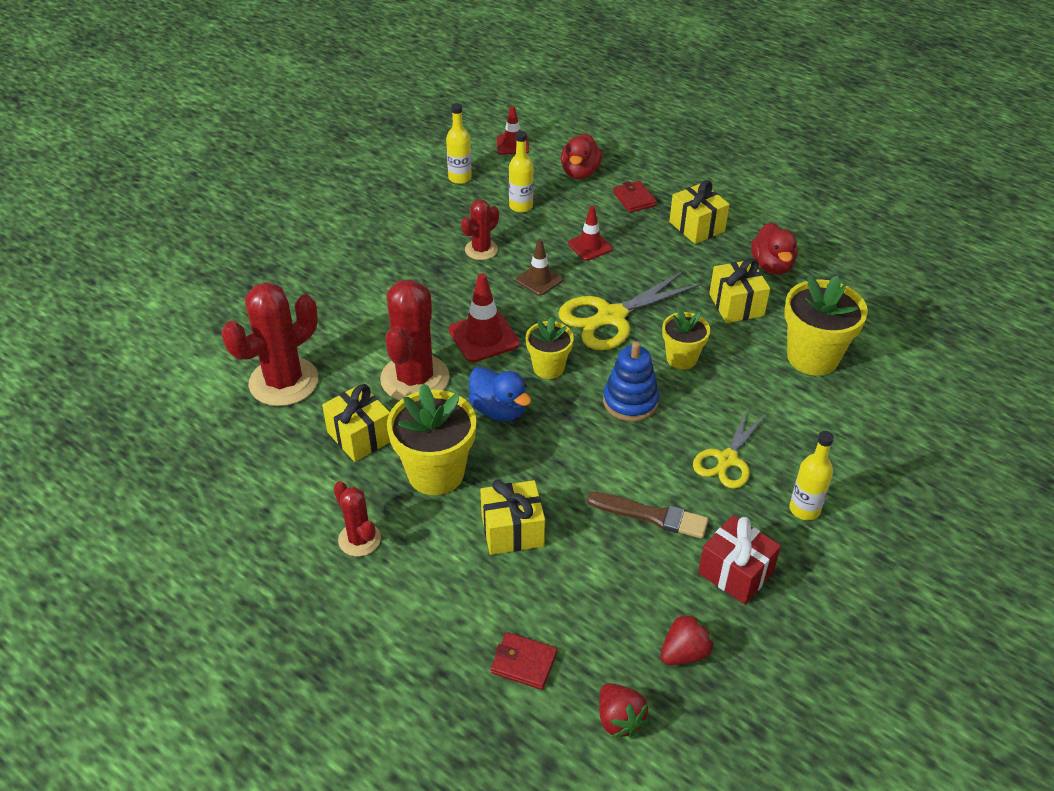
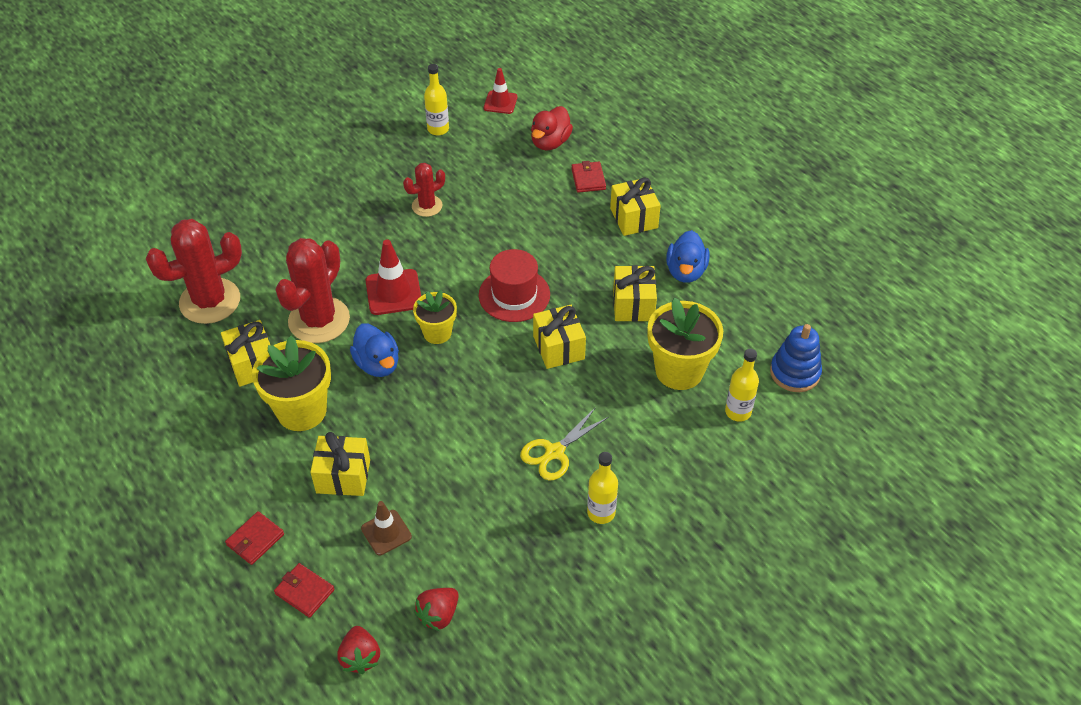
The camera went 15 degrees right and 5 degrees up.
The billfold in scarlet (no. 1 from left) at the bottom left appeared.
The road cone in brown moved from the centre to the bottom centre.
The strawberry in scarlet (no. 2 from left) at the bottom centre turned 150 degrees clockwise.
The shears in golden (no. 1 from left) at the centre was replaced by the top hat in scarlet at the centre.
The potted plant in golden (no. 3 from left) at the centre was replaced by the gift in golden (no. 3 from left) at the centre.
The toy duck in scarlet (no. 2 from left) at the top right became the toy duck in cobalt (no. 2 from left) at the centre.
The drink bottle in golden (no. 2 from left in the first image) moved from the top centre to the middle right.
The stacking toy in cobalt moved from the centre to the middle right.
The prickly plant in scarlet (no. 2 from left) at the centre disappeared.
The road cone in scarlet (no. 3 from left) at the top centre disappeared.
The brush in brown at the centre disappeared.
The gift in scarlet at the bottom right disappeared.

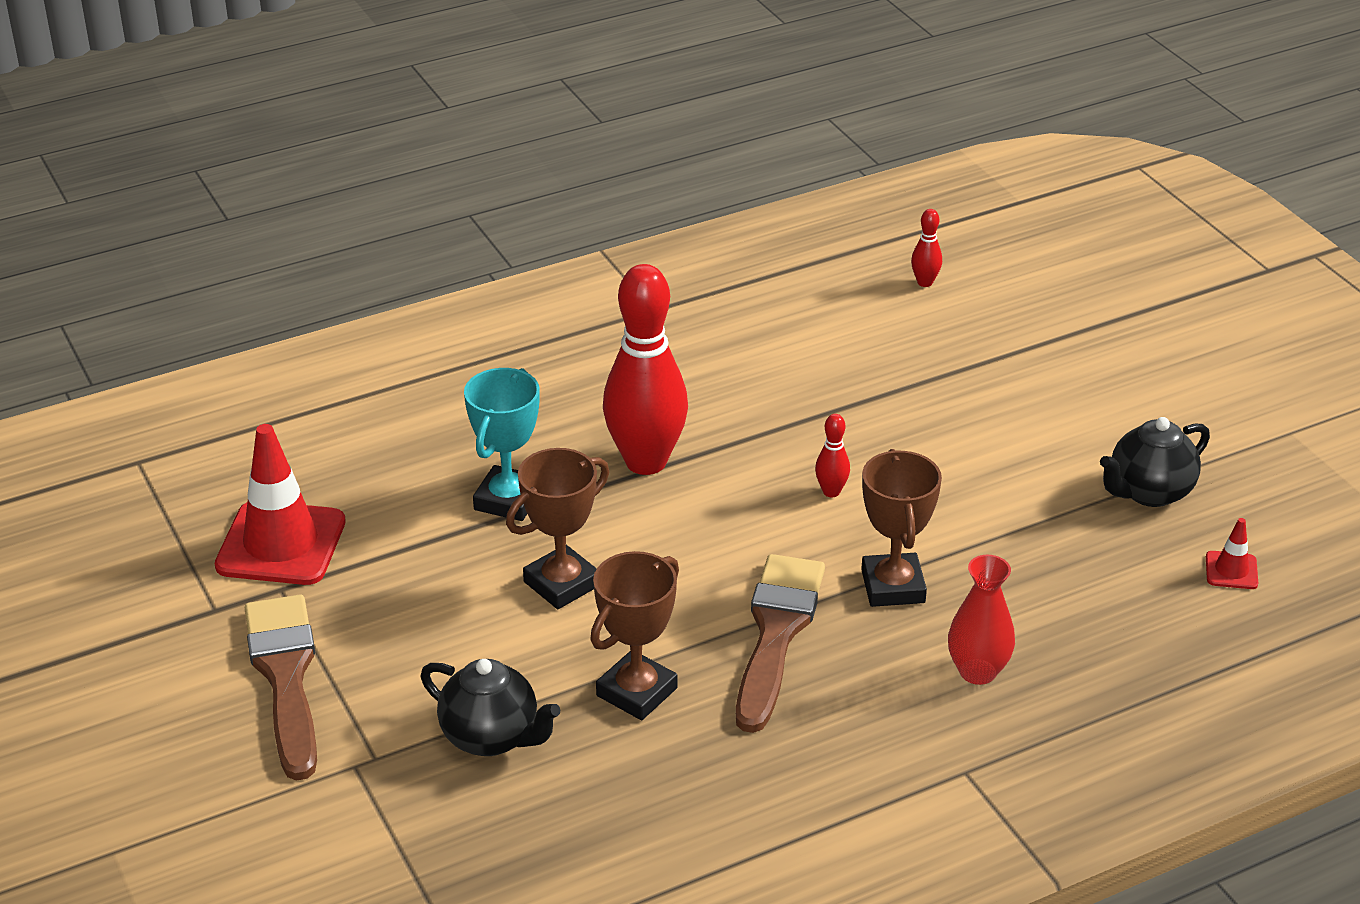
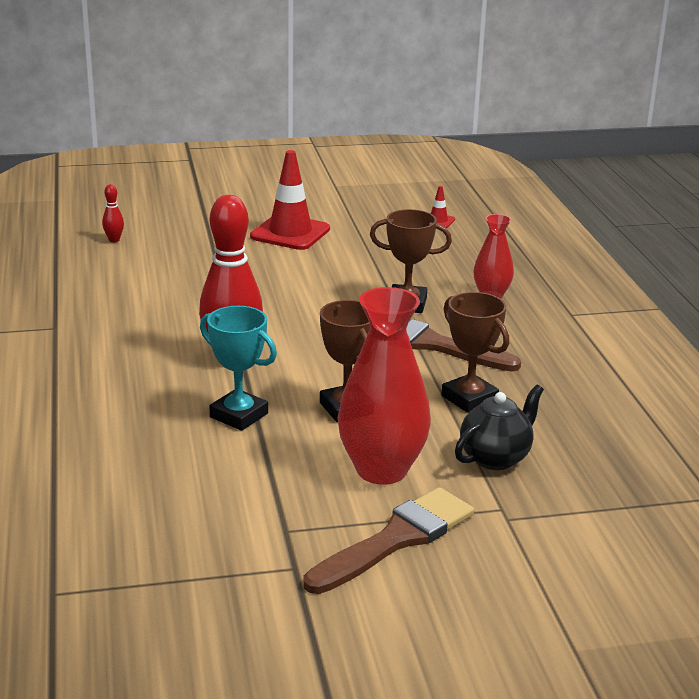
The camera went 75 degrees left and 10 degrees down.
The road cone in scarlet (no. 1 from left) moved from the middle left to the top centre.
The brush in brown (no. 1 from left) at the bottom left turned 135 degrees clockwise.
The flower vase in scarlet (no. 1 from left) at the centre appeared.
The bowling pin in scarlet (no. 2 from left) at the centre disappeared.
The tea pot in black (no. 2 from left) at the middle right disappeared.

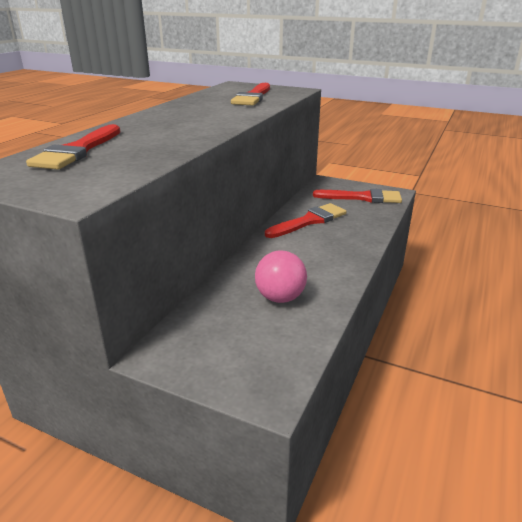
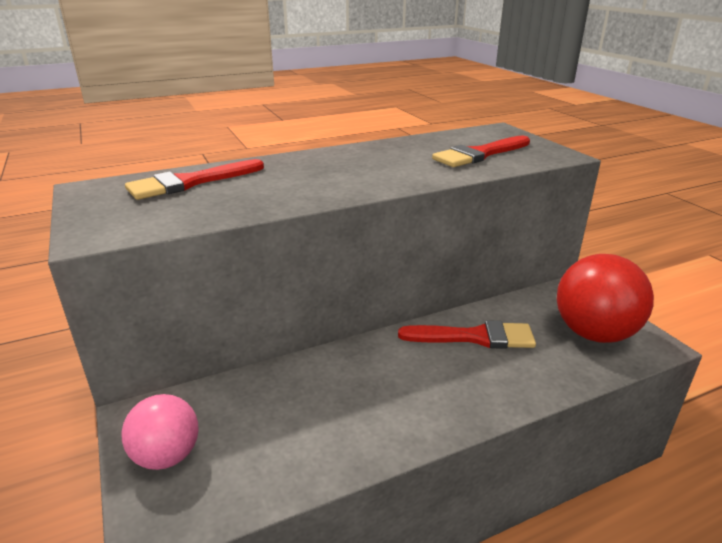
The camera went 40 degrees right and 0 degrees up.
The sphere in pink moved from the centre to the bottom left.
The brush in scarlet (no. 4 from left) at the middle right was replaced by the sphere in scarlet at the middle right.

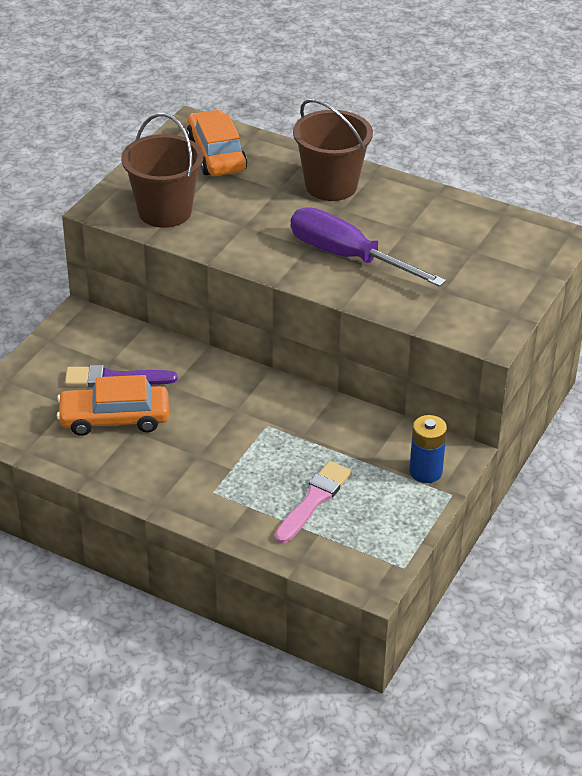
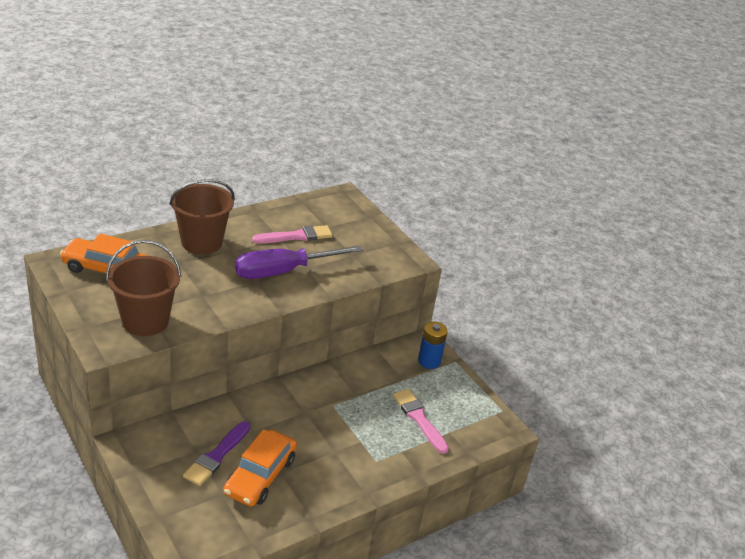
The camera went 65 degrees left and 5 degrees down.
The brush in pink (no. 1 from left) at the centre appeared.

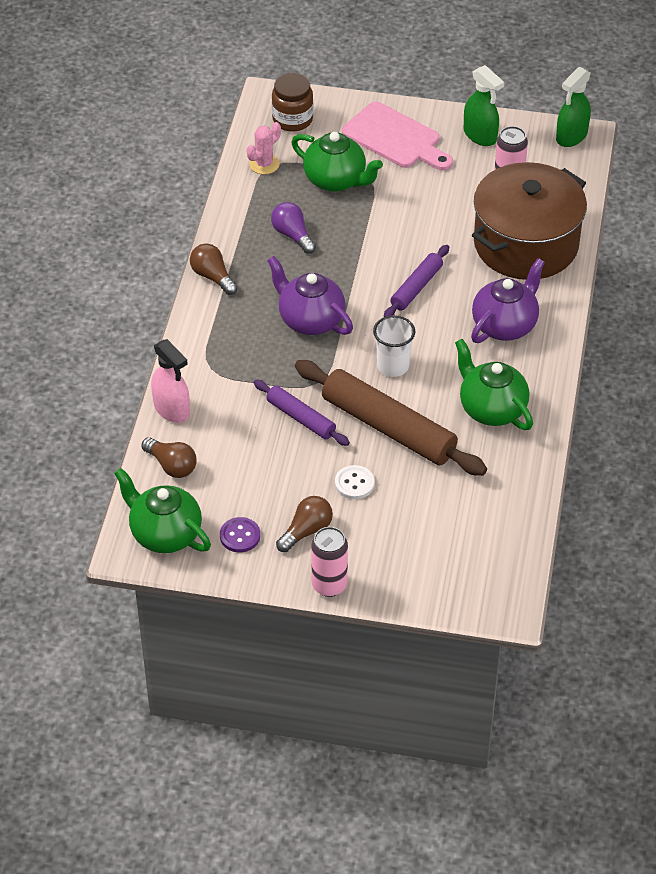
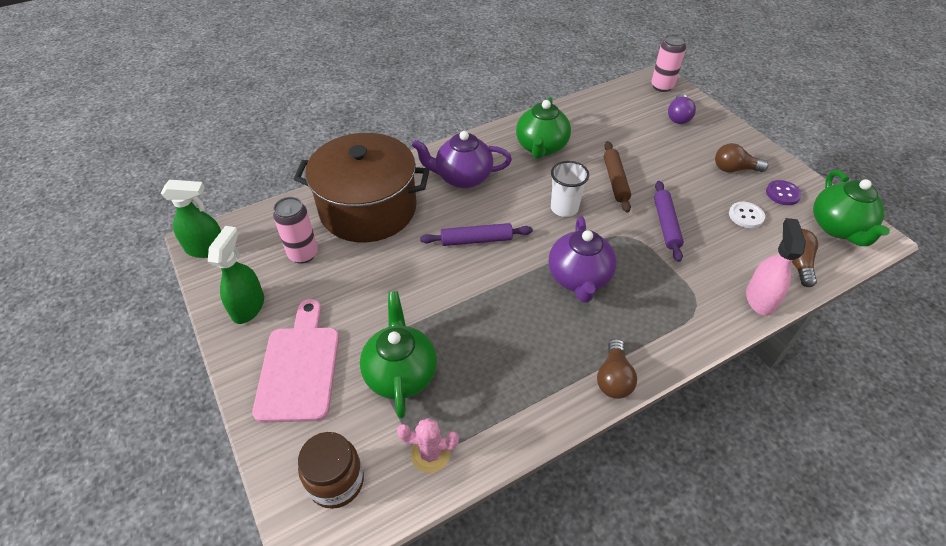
The camera went 130 degrees left and 0 degrees up.
The rolling pin in brown at the centre changed to 0.54 times the size.
The tin in pink (no. 1 from left in the first image) moved from the centre to the top right.
The lightbulb in violet moved from the top centre to the top right.
The button in pure white moved from the centre to the middle right.

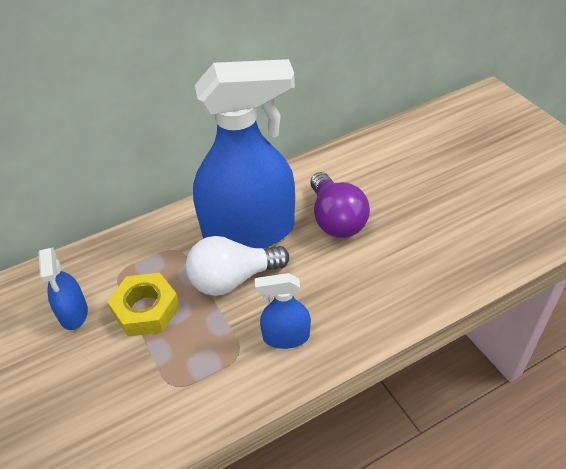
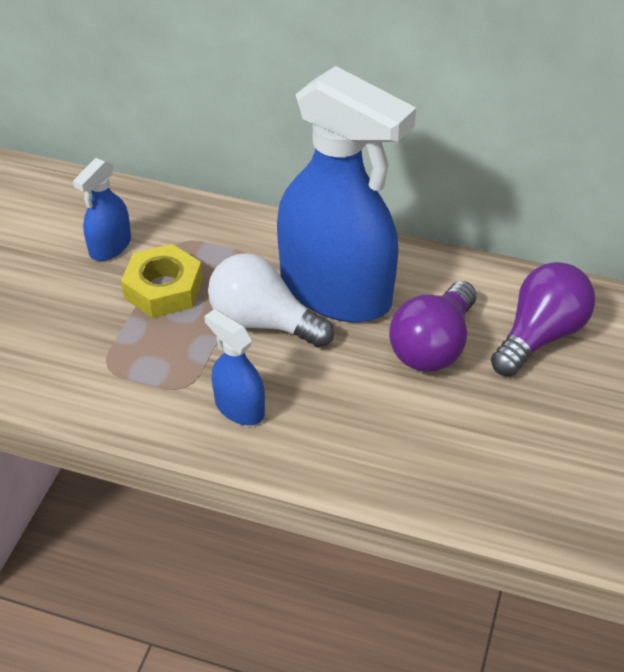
The camera went 45 degrees right and 0 degrees up.
The lightbulb in violet (no. 2 from left) at the middle right appeared.

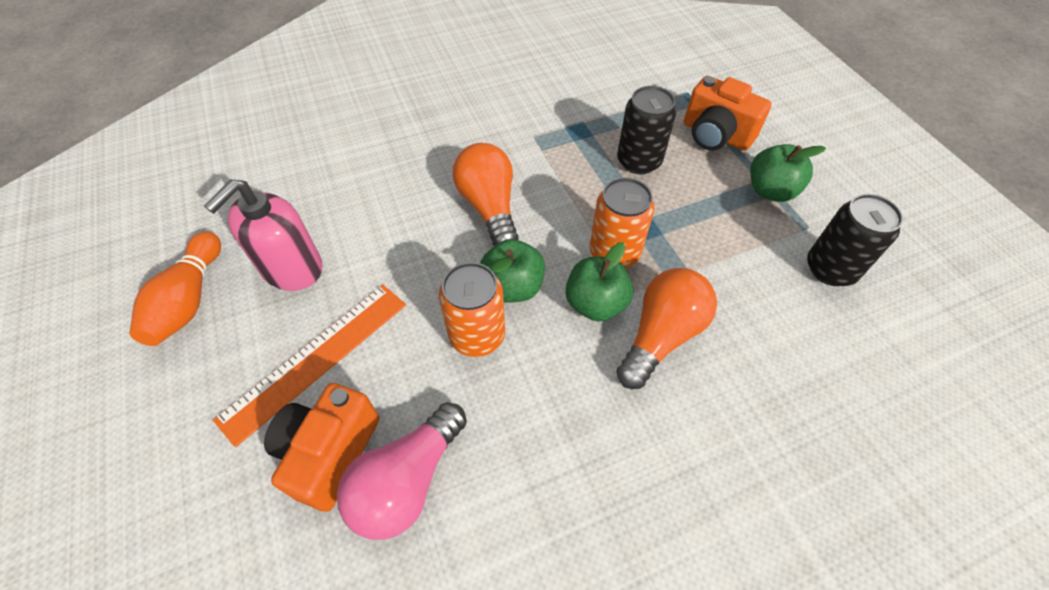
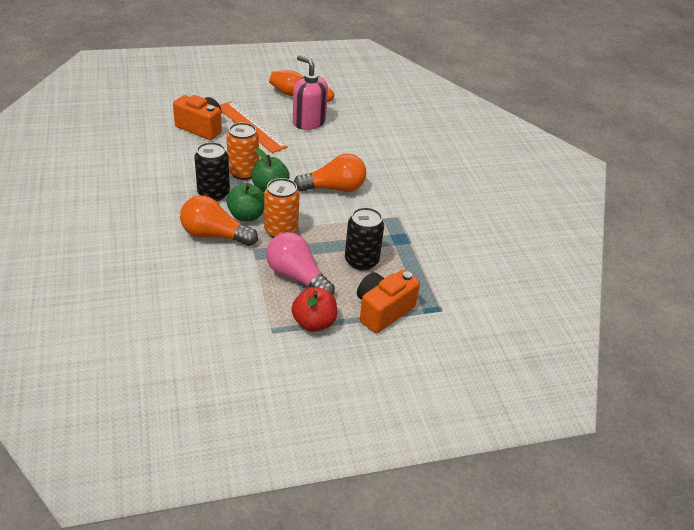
The camera went 95 degrees right and 15 degrees down.
The lightbulb in bright orange (no. 2 from left in the first image) at the centre turned 150 degrees clockwise.
The tin in black (no. 2 from left in the first image) moved from the middle right to the top left.
The lightbulb in pink moved from the bottom centre to the centre.
The apple in emerald (no. 3 from left) at the top right became the apple in scarlet at the centre.

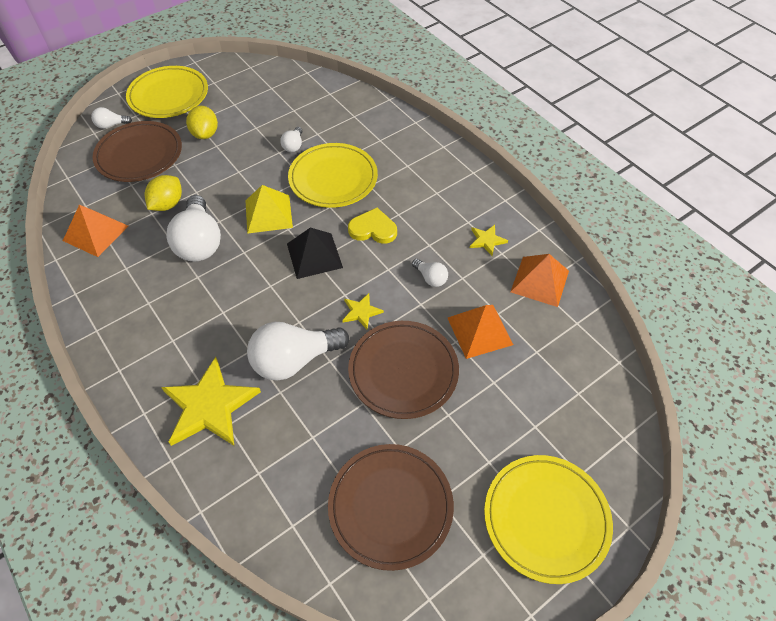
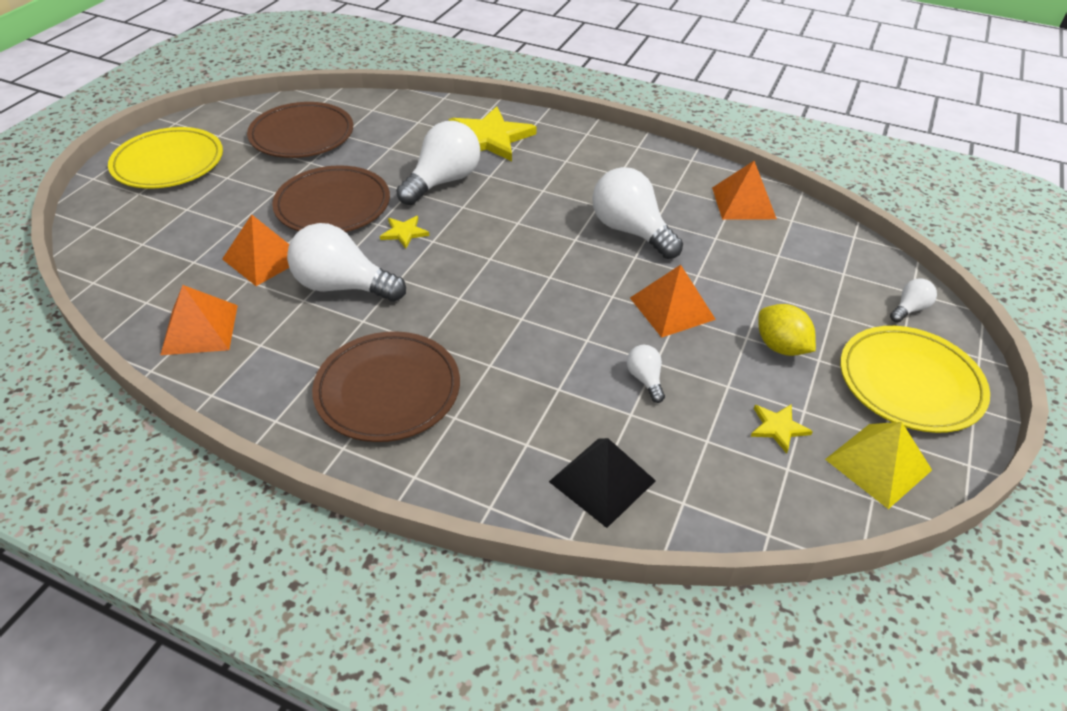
The camera went 150 degrees right and 10 degrees down.
The lightbulb in pure white (no. 5 from left in the first image) at the centre changed to 2.13 times the size.
The flat dish in brown (no. 1 from left in the first image) moved from the top left to the centre.
The pyramid in black moved from the centre to the bottom centre.
The pyramid in bright orange (no. 3 from left) at the centre appeared.
The star in golden (no. 3 from left) moved from the centre to the middle right.
The pyramid in golden moved from the centre to the middle right.
The lemon in golden (no. 1 from left) at the top left disappeared.
The flat dish in golden (no. 2 from left) at the top centre disappeared.
The heart shape in golden at the centre disappeared.

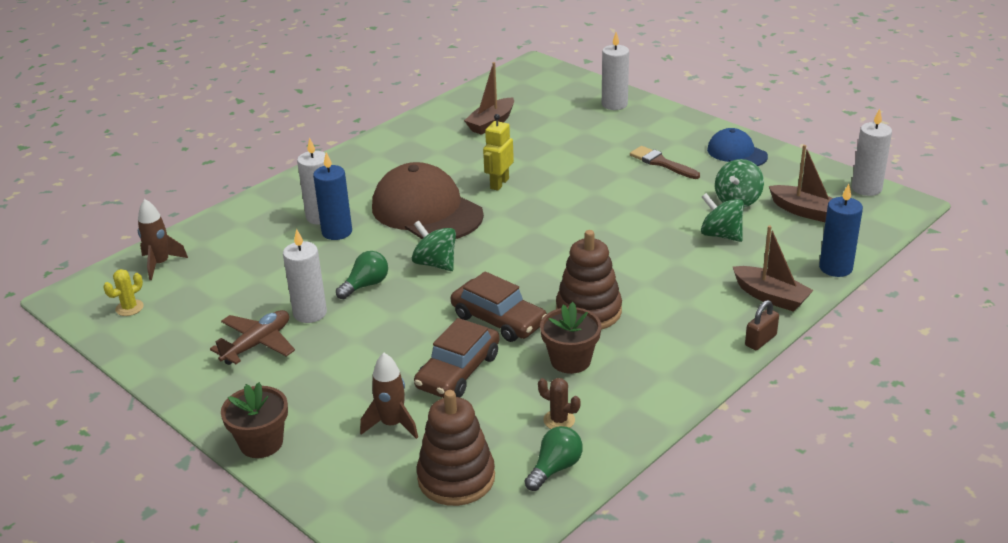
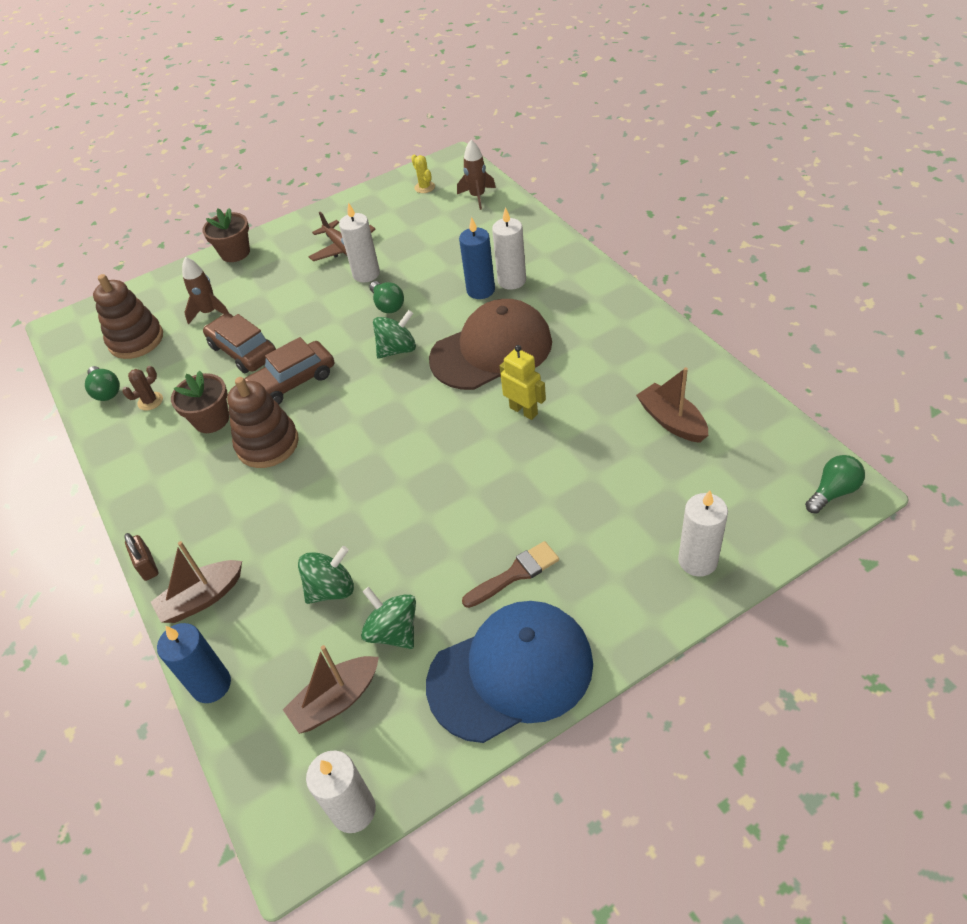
The camera went 110 degrees right and 15 degrees up.
The peaked cap in cobalt at the top right changed to 1.83 times the size.
The lightbulb in emerald (no. 3 from left) at the middle right appeared.

